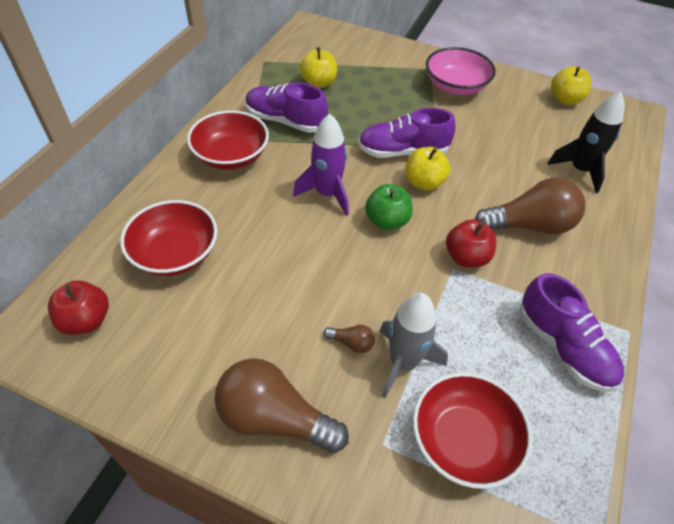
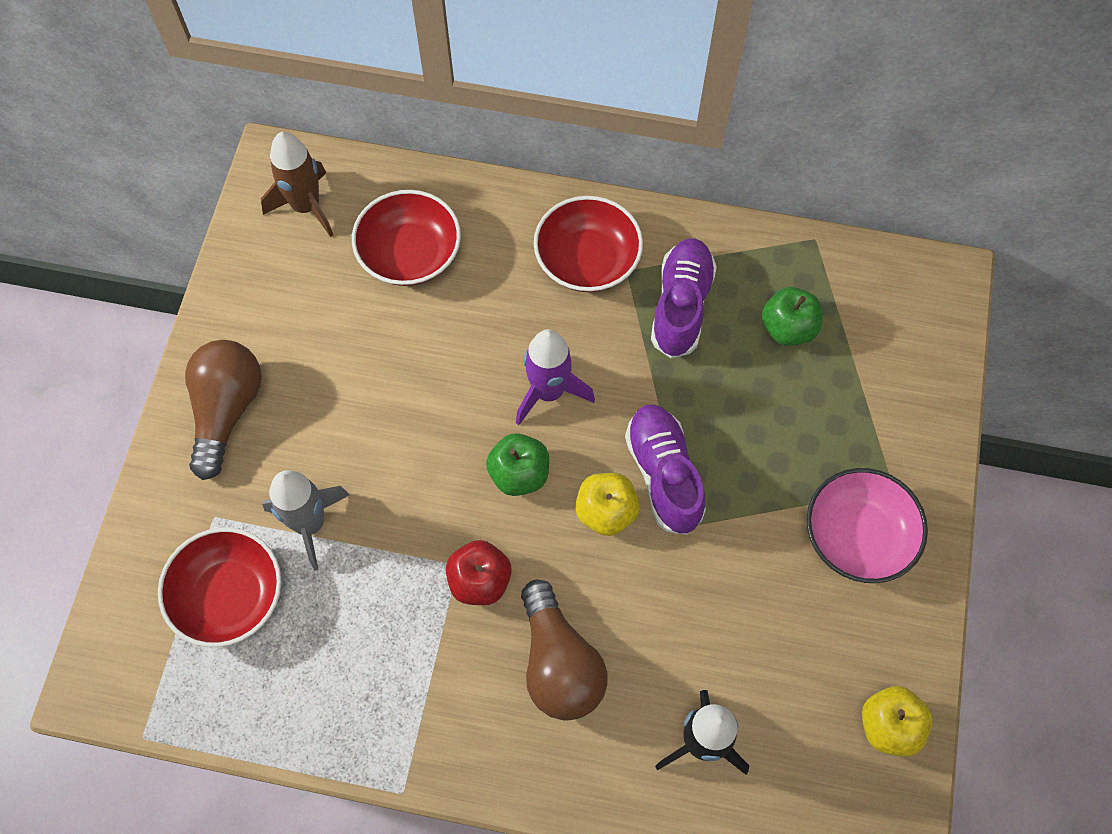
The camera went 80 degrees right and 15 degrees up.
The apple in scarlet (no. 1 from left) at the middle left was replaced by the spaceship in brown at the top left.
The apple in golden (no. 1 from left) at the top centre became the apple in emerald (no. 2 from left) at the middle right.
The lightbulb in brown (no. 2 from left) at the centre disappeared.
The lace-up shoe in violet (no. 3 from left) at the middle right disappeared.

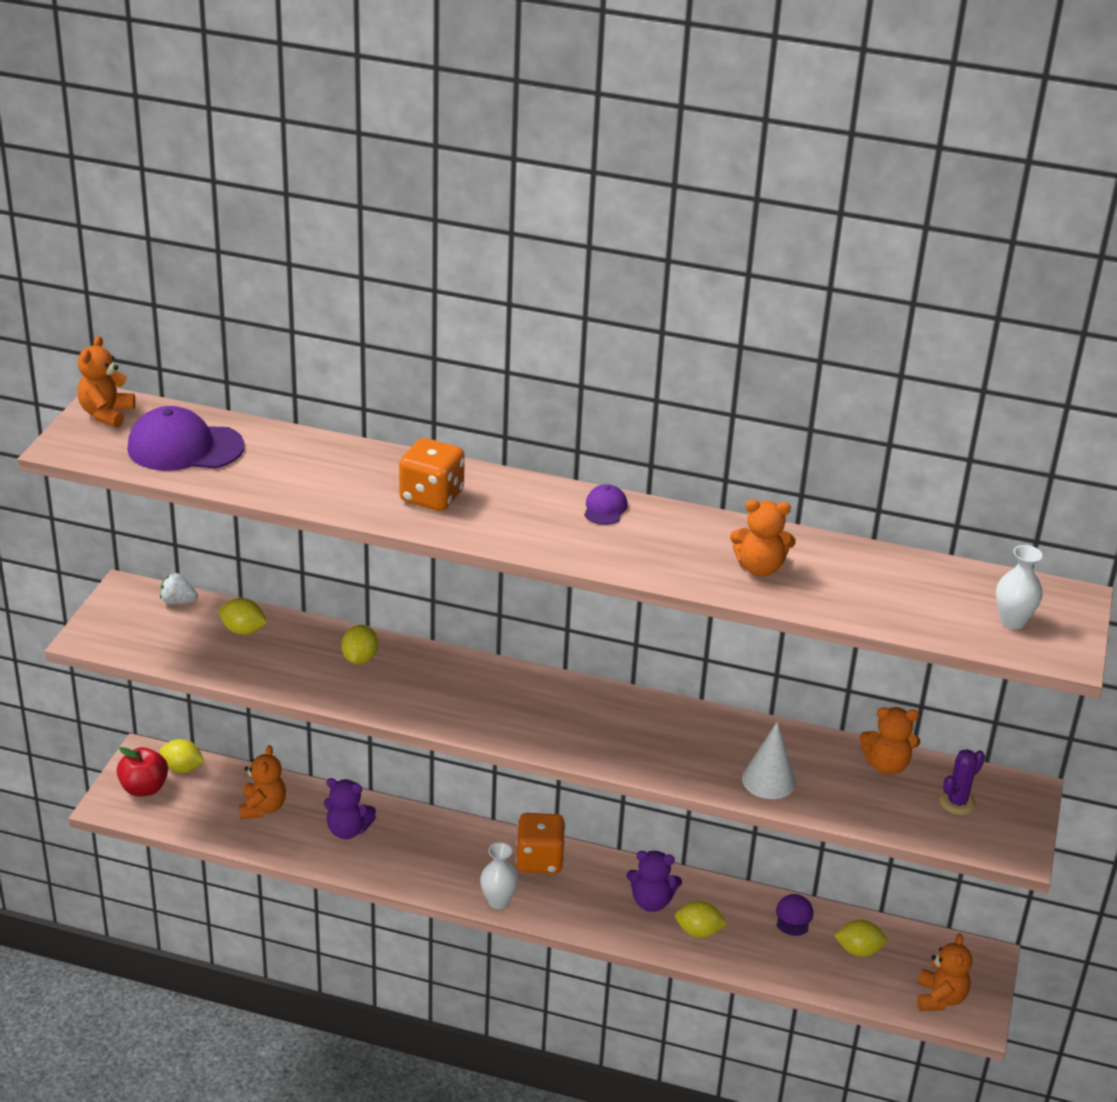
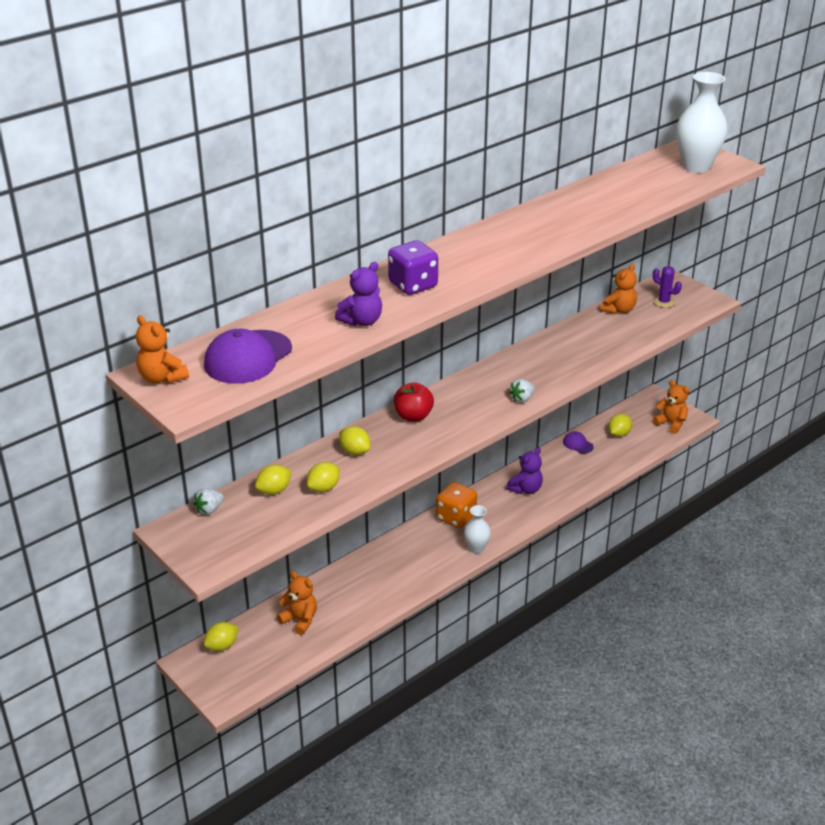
The camera went 55 degrees left and 0 degrees up.
The lemon in golden (no. 4 from left in the first image) moved from the bottom centre to the centre.
The teddy bear in violet (no. 1 from left) moved from the bottom left to the centre.
The die in bright orange (no. 1 from left) at the centre became the die in violet at the top centre.
The apple in scarlet moved from the bottom left to the centre.
The strawberry in pure white (no. 2 from left) at the centre appeared.
The prickly plant in violet at the bottom right turned 45 degrees counterclockwise.
The flower vase in pure white (no. 2 from left) at the middle right changed to 1.83 times the size.
The peaked cap in violet (no. 2 from left) at the centre disappeared.
The teddy bear in bright orange (no. 3 from left) at the middle right disappeared.
The solid cone in pure white at the bottom right disappeared.

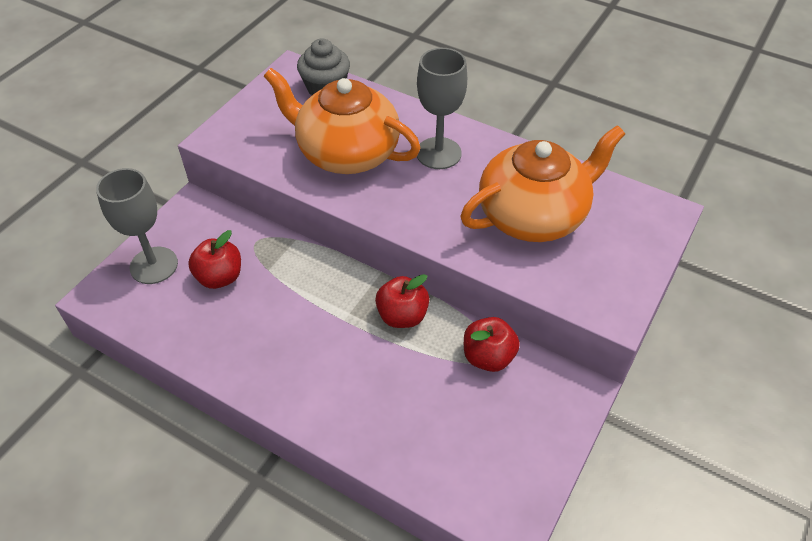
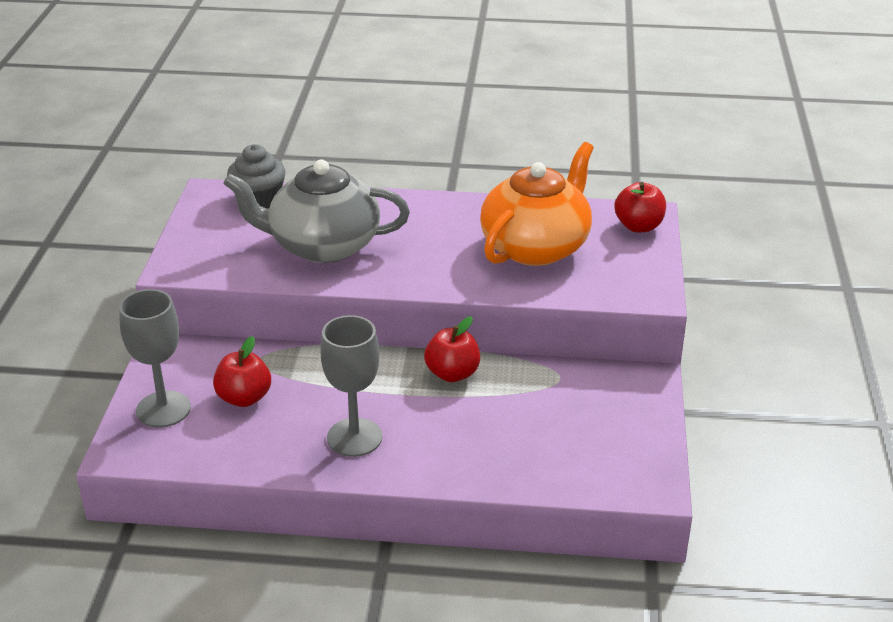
The camera went 25 degrees left and 15 degrees down.
The tea pot in bright orange (no. 1 from left) at the top centre became the tea pot in grey at the centre.
The chalice in grey (no. 2 from left) moved from the top centre to the centre.
The apple in scarlet (no. 3 from left) moved from the centre to the top right.

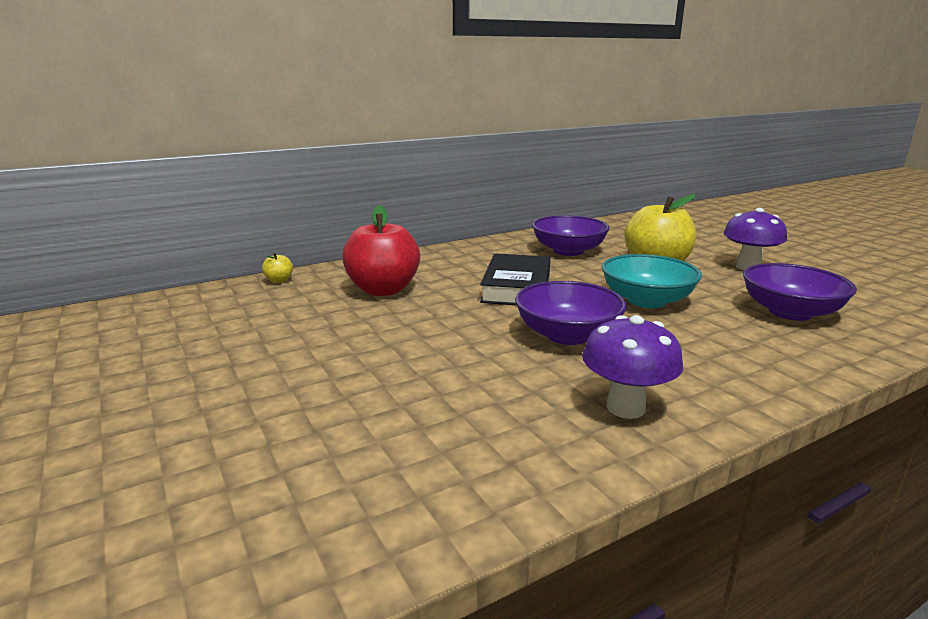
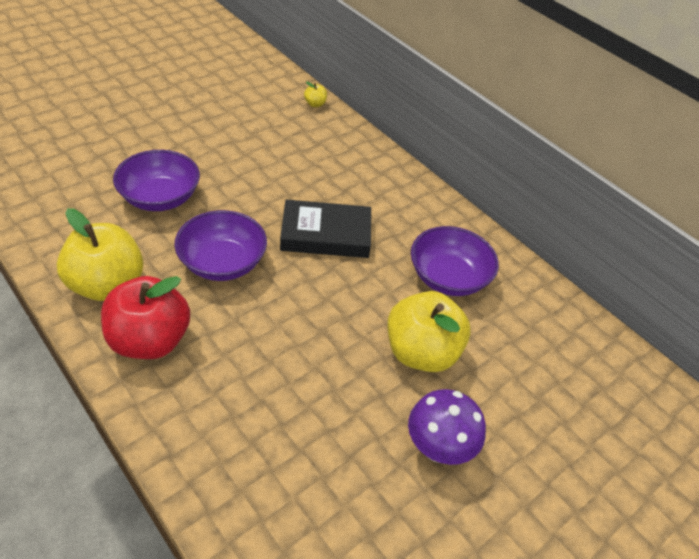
The camera went 75 degrees right and 25 degrees up.
The fungus in violet (no. 1 from left) at the middle right was replaced by the apple in golden (no. 1 from left) at the middle left.
The apple in scarlet moved from the centre to the middle left.
The bowl in violet (no. 3 from left in the first image) moved from the middle right to the top left.
The bowl in teal at the middle right disappeared.

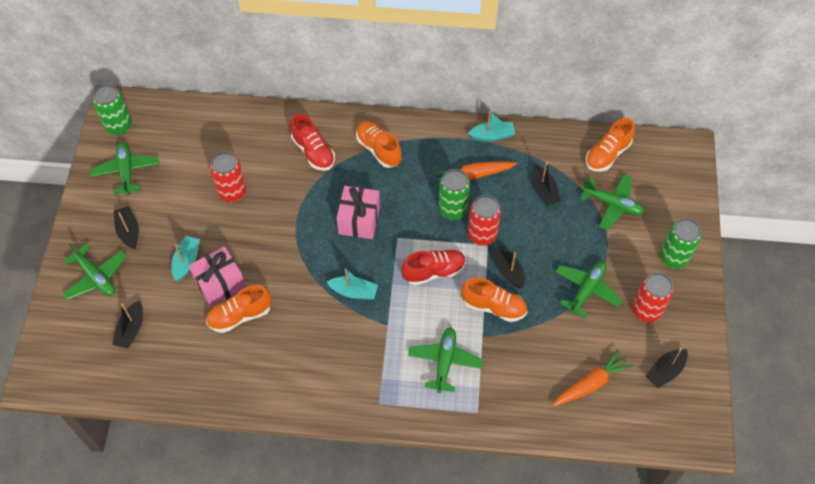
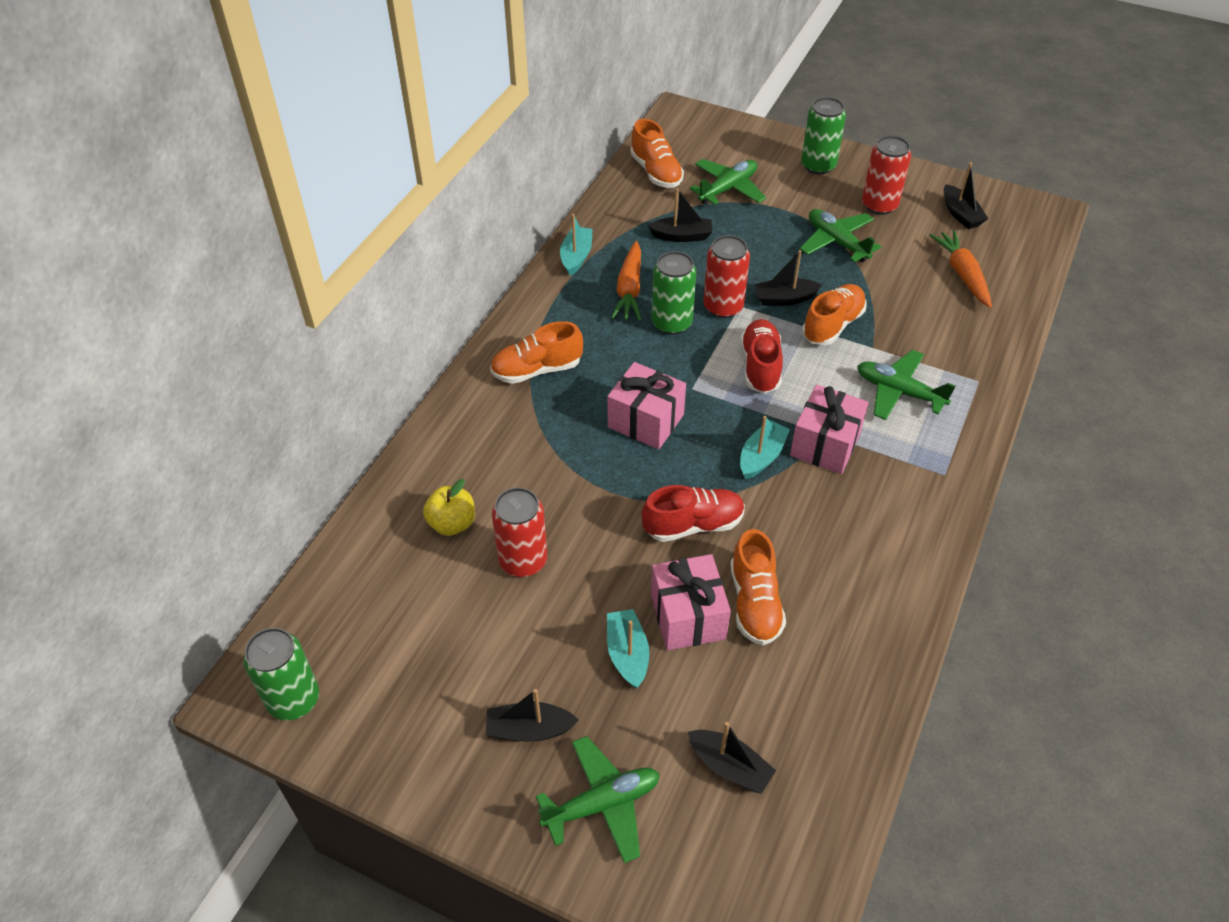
The camera went 70 degrees left and 10 degrees down.
The apple in golden at the centre appeared.
The boat in teal (no. 1 from left in the first image) at the middle left turned 45 degrees clockwise.
The lace-up shoe in scarlet (no. 1 from left) moved from the top centre to the centre.
The gift in pink (no. 3 from left) at the middle right appeared.
The aeroplane in emerald (no. 2 from left) at the middle left disappeared.

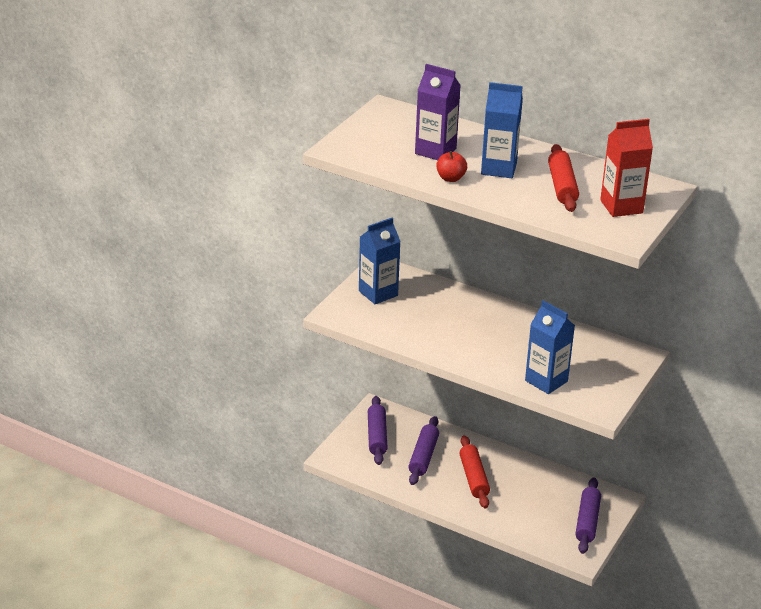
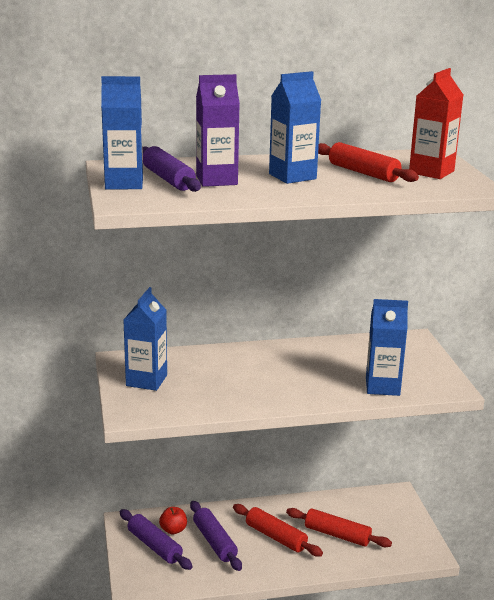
The camera went 40 degrees left and 10 degrees down.
The milk carton in cobalt (no. 1 from left) at the top left appeared.
The rolling pin in violet (no. 3 from left in the first image) moved from the bottom right to the top centre.
The apple in scarlet moved from the top centre to the bottom centre.
The rolling pin in scarlet (no. 2 from left) at the bottom right appeared.

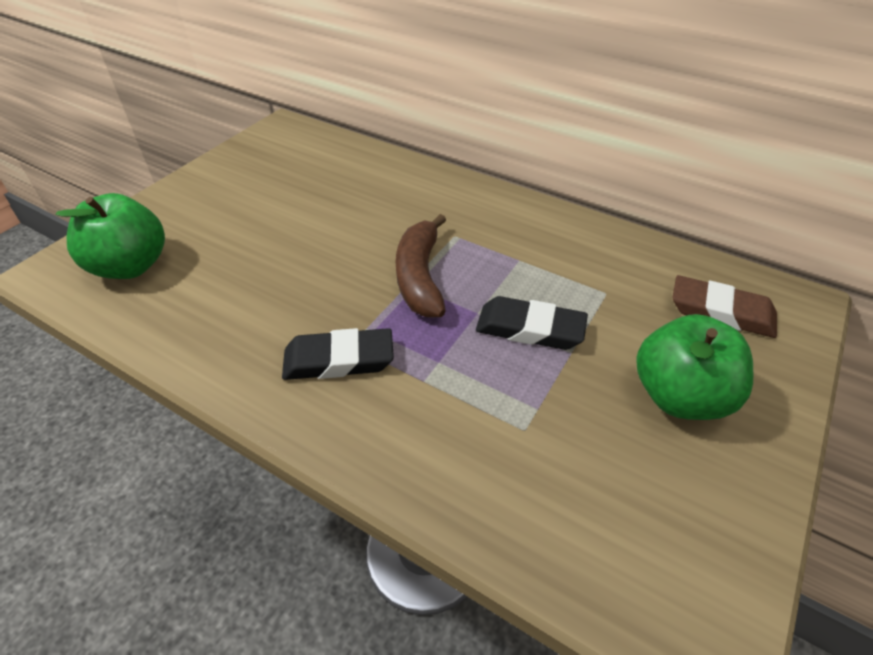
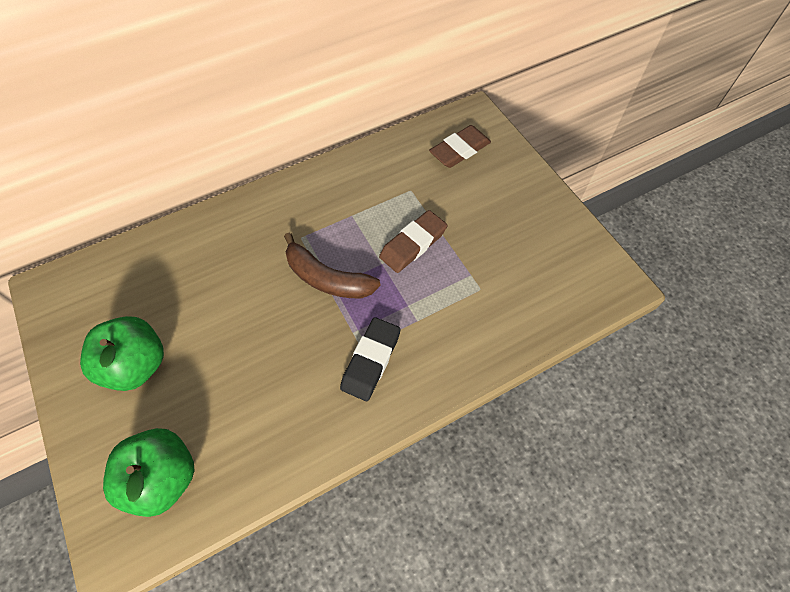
The camera went 60 degrees left and 15 degrees up.
The apple in emerald (no. 2 from left in the first image) moved from the middle right to the middle left.
The eraser in black (no. 2 from left) at the centre became the eraser in brown (no. 1 from left) at the centre.

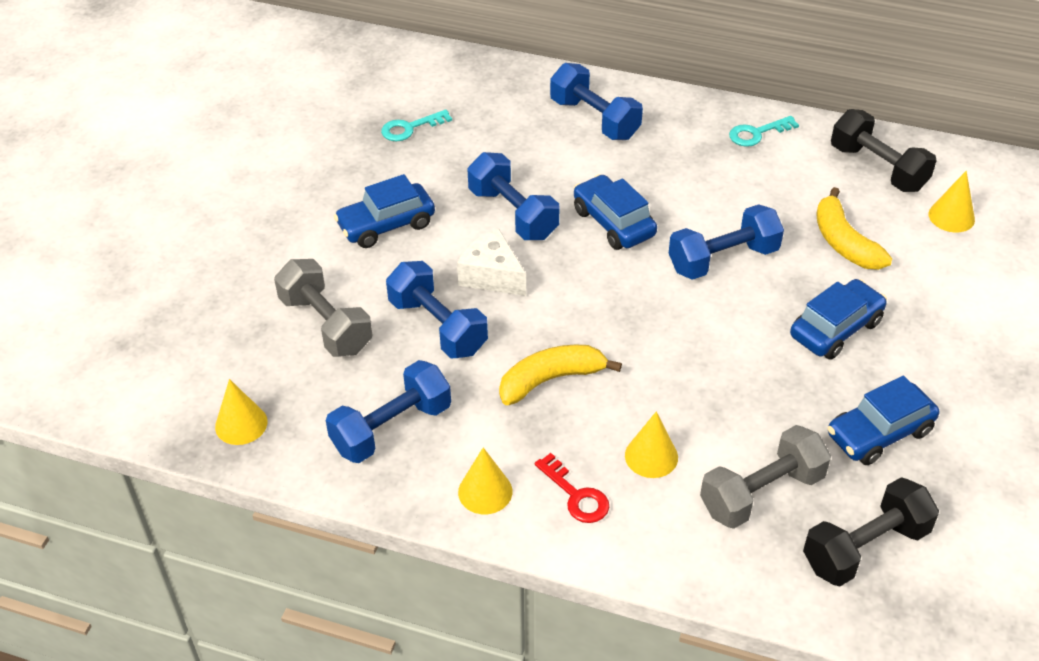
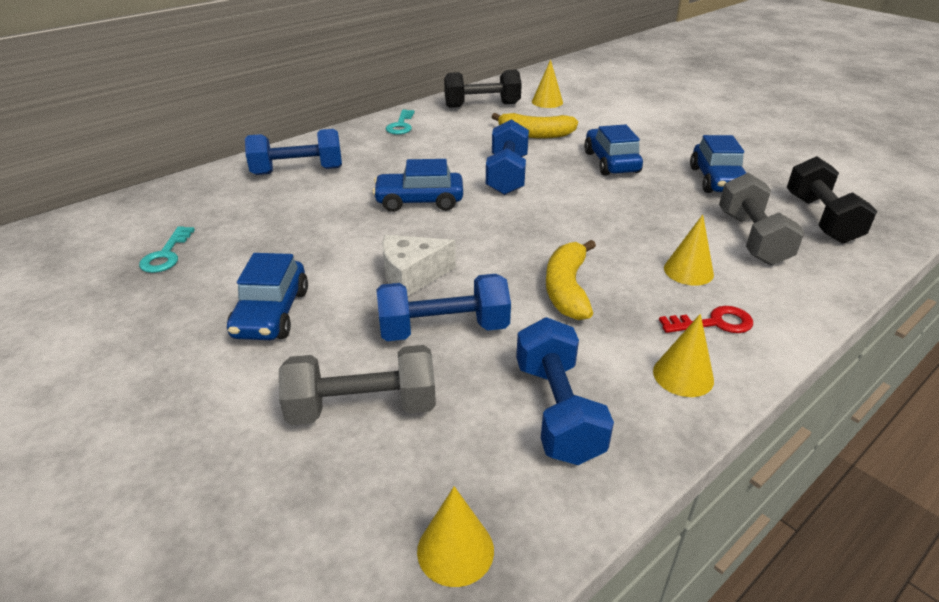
The camera went 60 degrees left and 10 degrees down.
The dumbbell in cobalt (no. 3 from left) at the top centre disappeared.

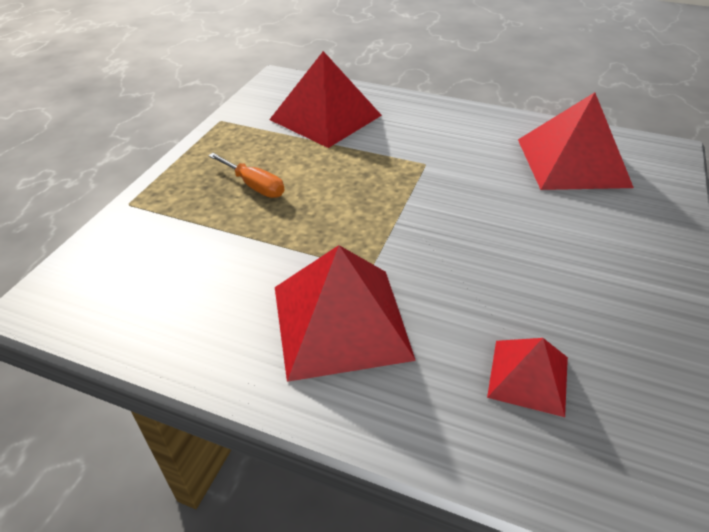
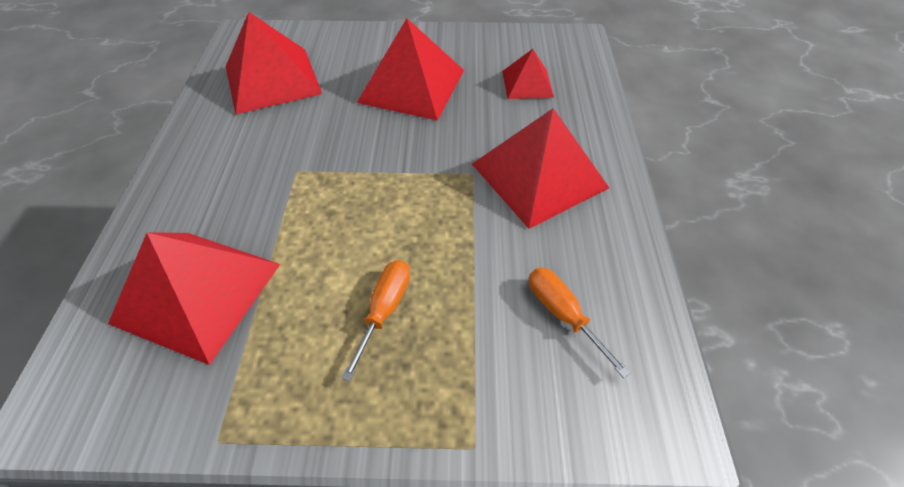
The camera went 110 degrees left and 10 degrees up.
The pyramid in scarlet (no. 3 from left) at the top centre appeared.
The flat screwdriver in bright orange (no. 2 from left) at the centre appeared.

